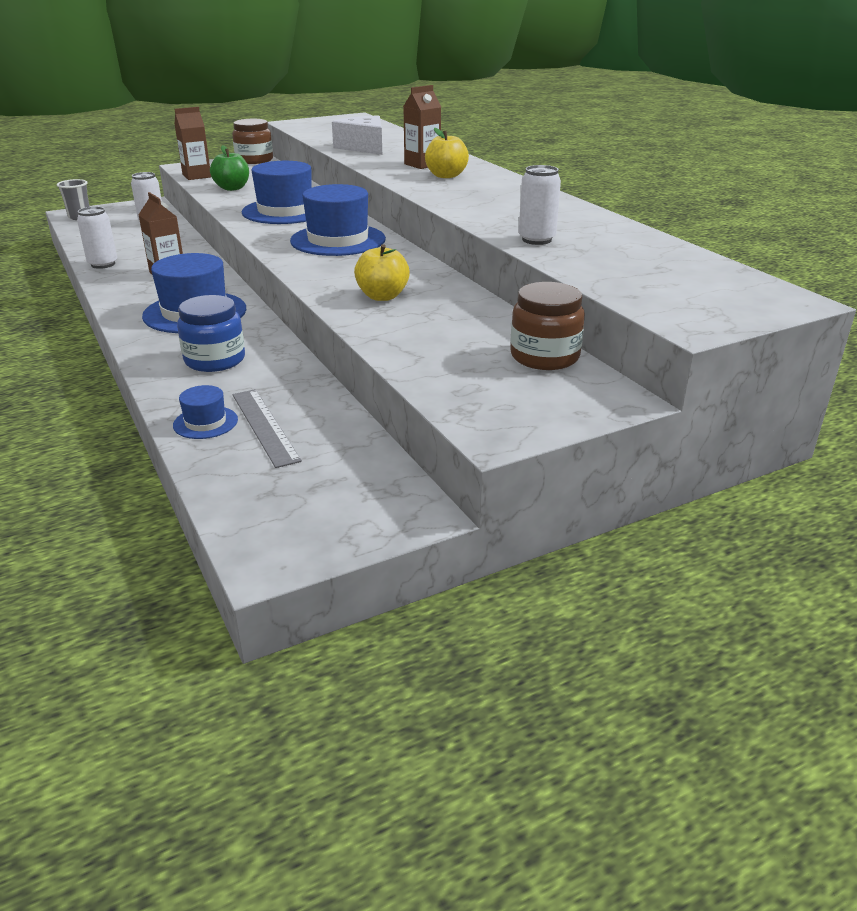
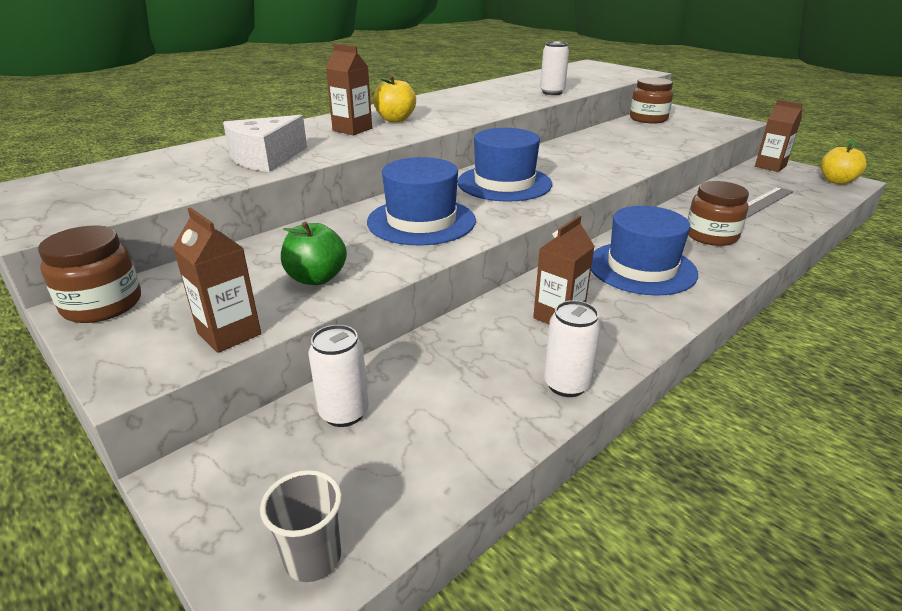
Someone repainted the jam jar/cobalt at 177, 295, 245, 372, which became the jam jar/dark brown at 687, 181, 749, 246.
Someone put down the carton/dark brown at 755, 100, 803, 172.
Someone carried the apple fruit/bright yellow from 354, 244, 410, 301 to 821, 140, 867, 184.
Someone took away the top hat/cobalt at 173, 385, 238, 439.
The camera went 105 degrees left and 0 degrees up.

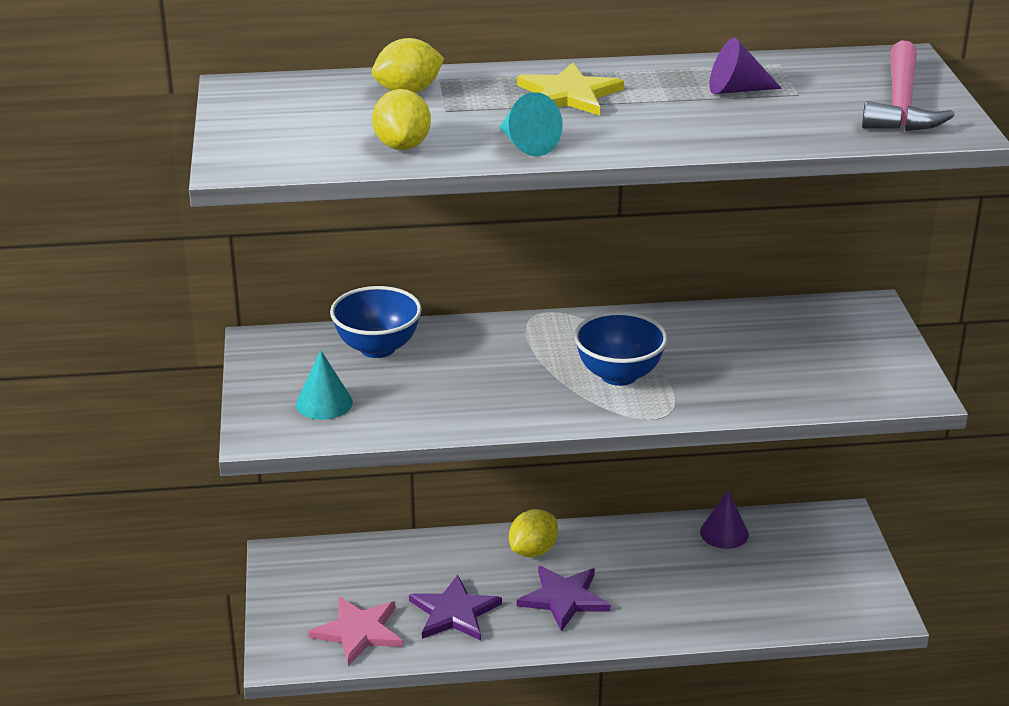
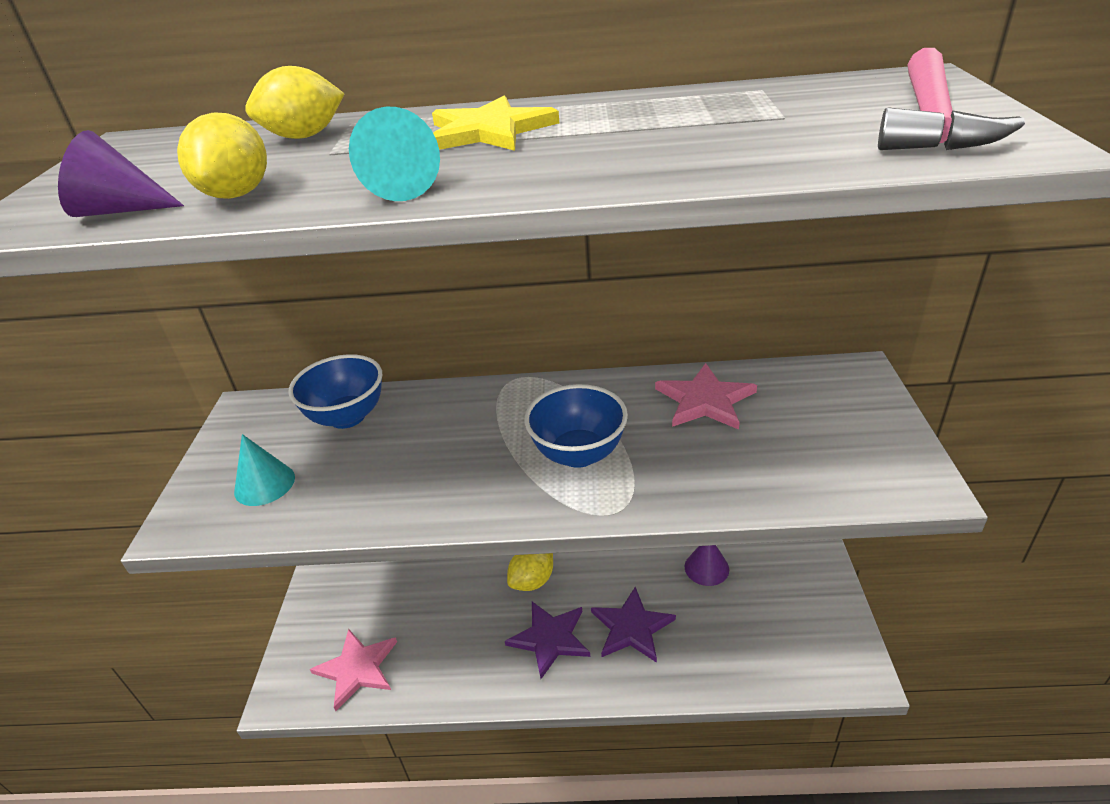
Someone carried the solid cone/violet from 710, 38, 782, 94 to 58, 130, 184, 217.
Someone carried the star shape/violet from 409, 575, 502, 641 to 591, 587, 676, 663.
Someone put down the star shape/rose-pink at 655, 363, 757, 430.
The camera went 10 degrees right and 5 degrees up.

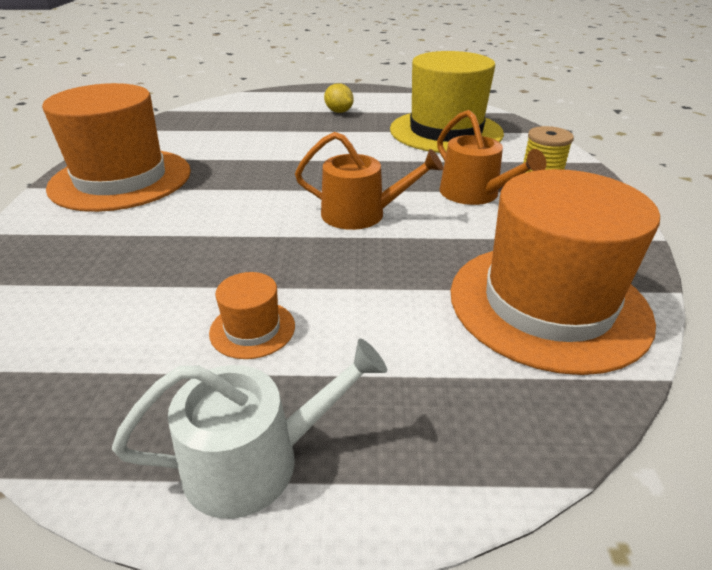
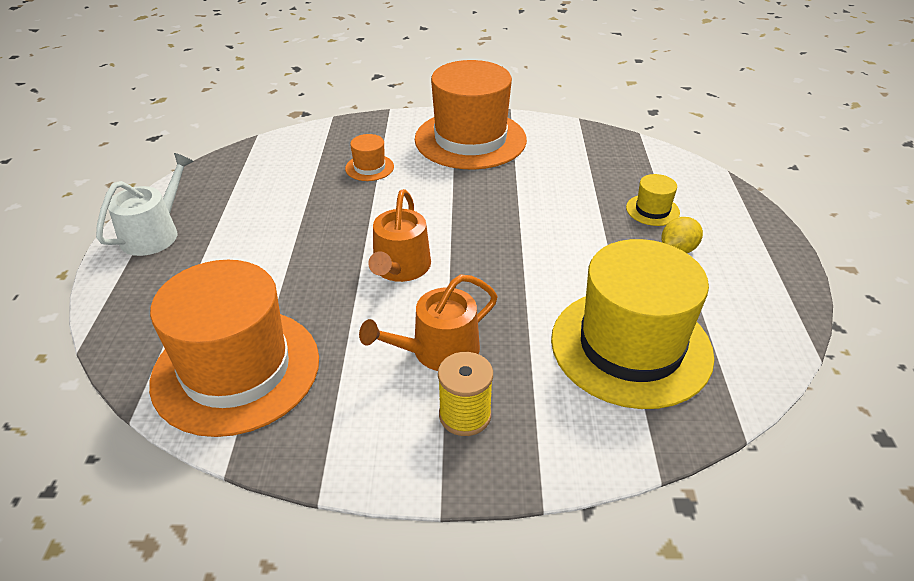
Someone rotated the watering pot/pure white at 112, 338, 387, 519 by 135 degrees counterclockwise.
Someone carried the top hat/orange from 209, 272, 295, 359 to 345, 134, 394, 181.
Someone put down the top hat/bright yellow at 626, 174, 680, 226.
The camera went 90 degrees right and 5 degrees up.

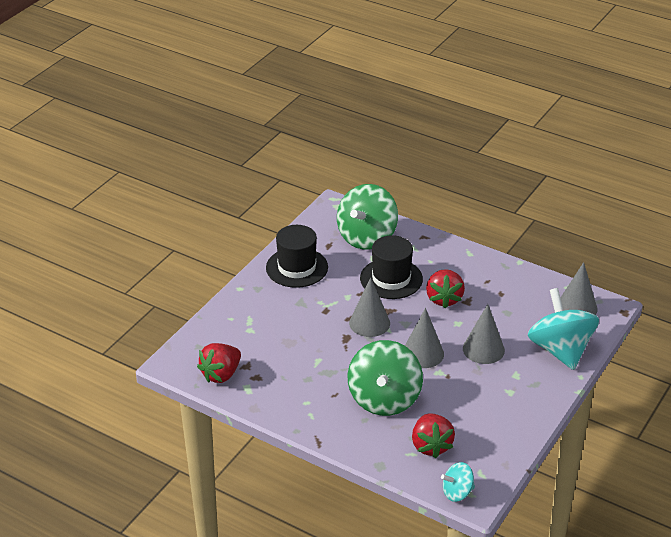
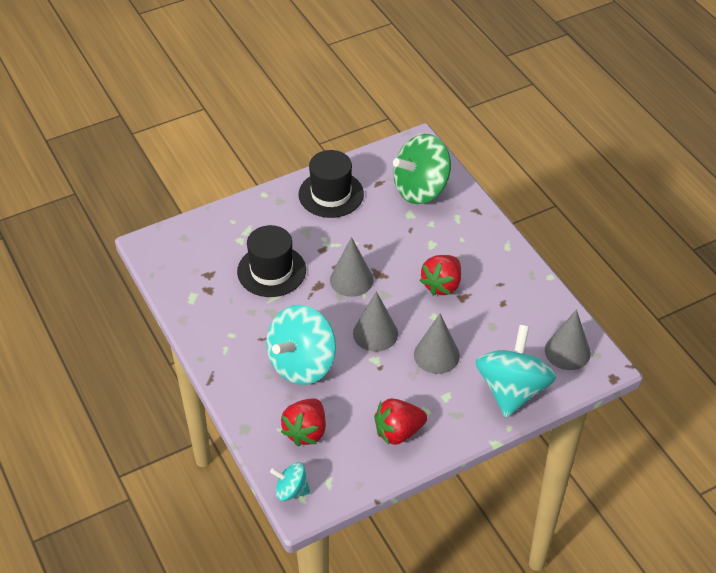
Someone carried the top hat/ebony from 360, 235, 423, 299 to 237, 225, 306, 297.
Someone repainted the spinning top/leaf-green at 348, 340, 423, 416, which became the spinning top/teal at 266, 305, 336, 385.
Someone carried the strawberry/scarlet from 197, 343, 241, 383 to 374, 398, 427, 445.
The camera went 30 degrees right and 10 degrees up.

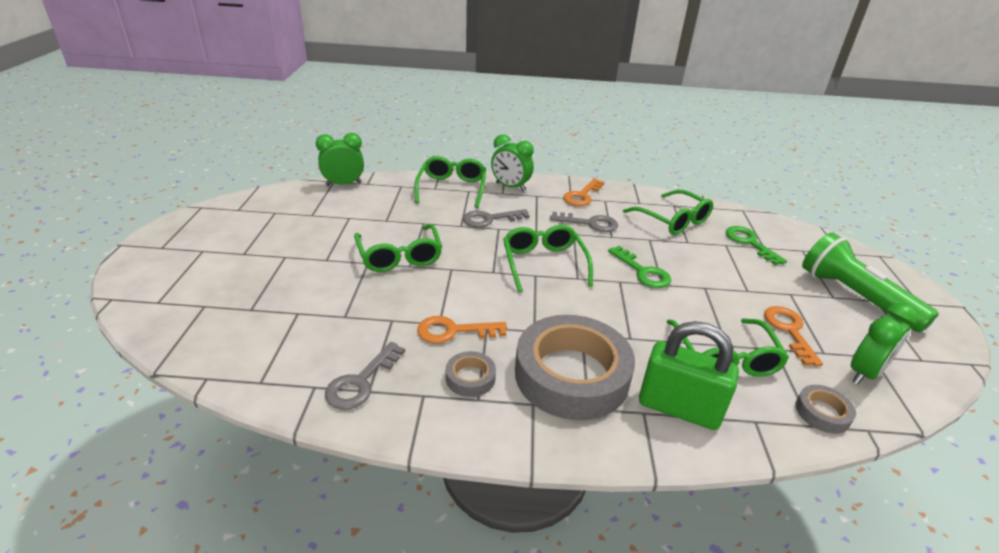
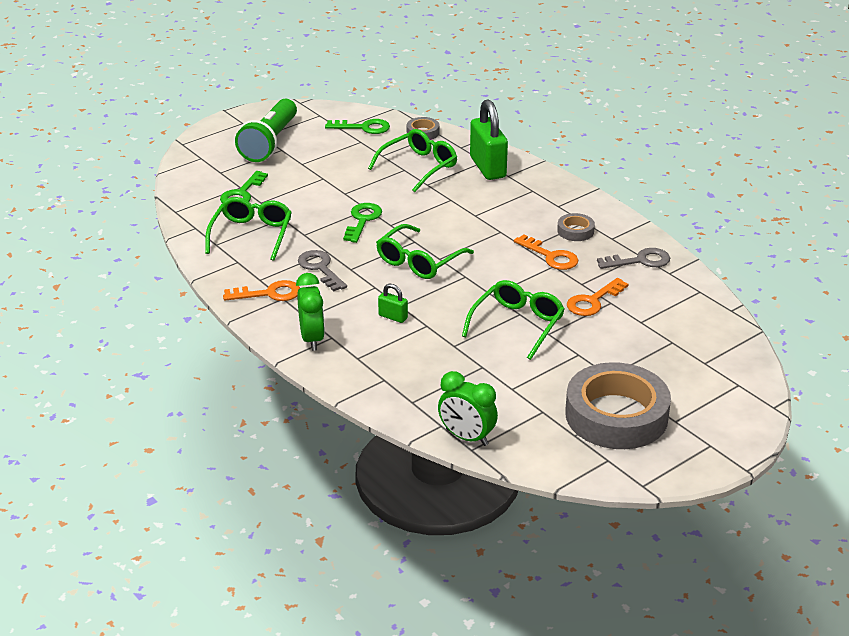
Someone swapped the alarm clock/leaf-green at 851, 303, 918, 384 for the door key/leaf-green at 325, 119, 390, 134.
Someone swapped the door key/gray at 463, 209, 530, 228 for the lock/leaf-green at 378, 283, 408, 323.
Someone carried the sticky tape/gray from 515, 315, 635, 420 to 565, 362, 671, 449.
Someone carried the door key/orange from 764, 306, 823, 366 to 567, 278, 628, 316.
Someone took away the eyeglasses/leaf-green at 414, 156, 486, 208.
The camera went 130 degrees left and 0 degrees up.

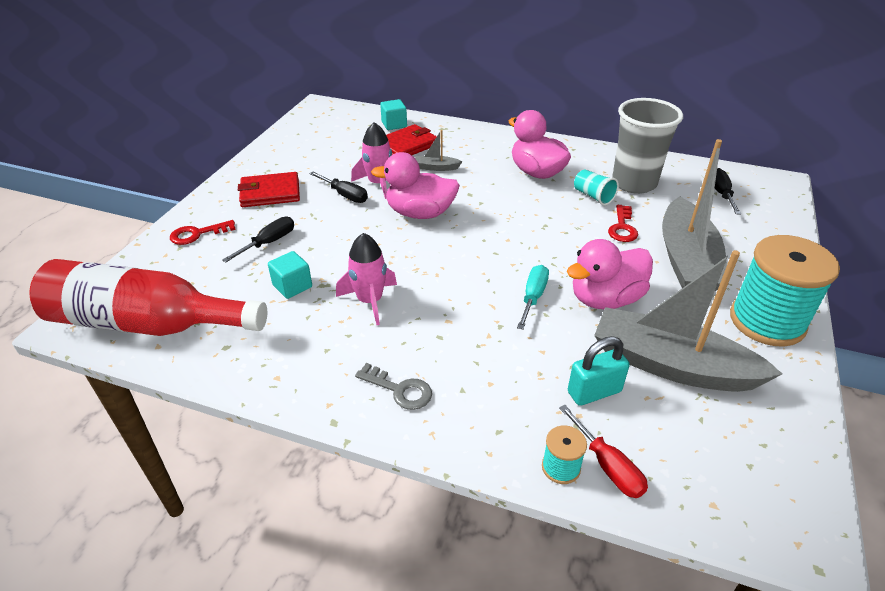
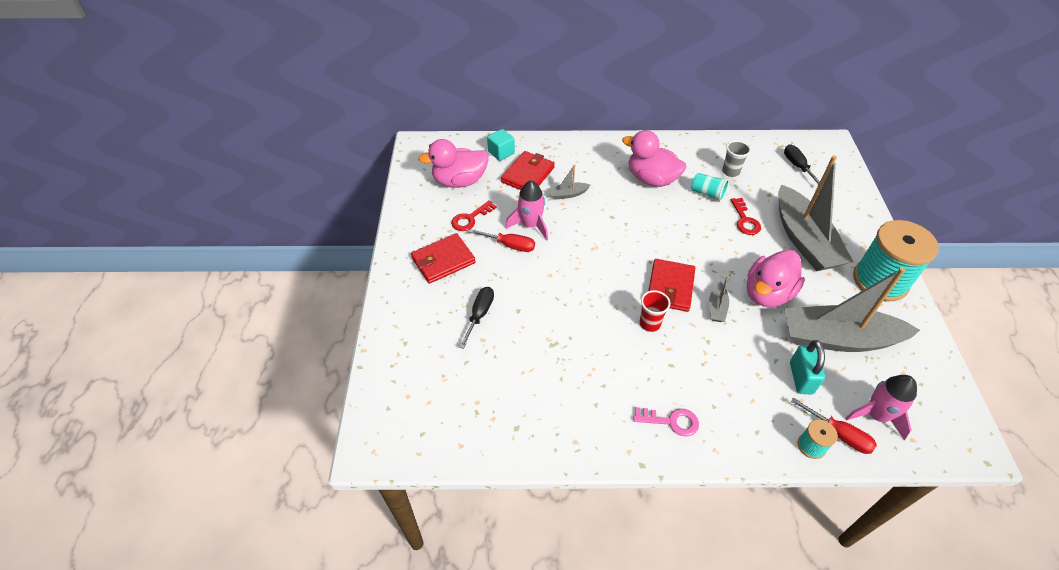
Someone carried the duck/rose-pink from 371, 152, 460, 219 to 418, 139, 489, 188.
Someone carried the door key/scarlet from 170, 220, 236, 245 to 451, 200, 497, 231.
Someone repainted the flat screwdriver/ebony at 309, 172, 368, 203, which became the flat screwdriver/scarlet at 469, 229, 535, 252.
Someone repainted the door key/gray at 355, 363, 432, 410, which became the door key/rose-pink at 633, 407, 699, 436.
Someone put down the beaker/scarlet at 640, 290, 670, 332.
Someone put down the billfold/scarlet at 648, 259, 695, 312.
Someone swapped the flat screwdriver/teal at 517, 265, 549, 330 for the boat/gray at 709, 276, 729, 322.
Someone scaled the beaker/gray at 612, 98, 683, 194 by 0.47.
Someone rotated the lock/teal at 568, 336, 630, 406 by 45 degrees counterclockwise.
Someone carried the spaceship/rose-pink from 336, 233, 397, 325 to 845, 375, 917, 440.
Someone took away the flask/scarlet at 29, 259, 267, 336.
Someone took away the solid cube/teal at 268, 251, 312, 299.
The camera went 20 degrees left and 10 degrees up.

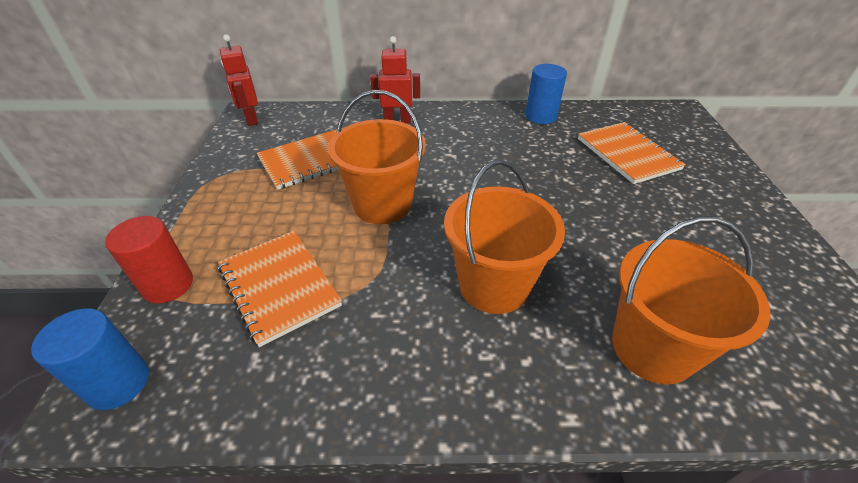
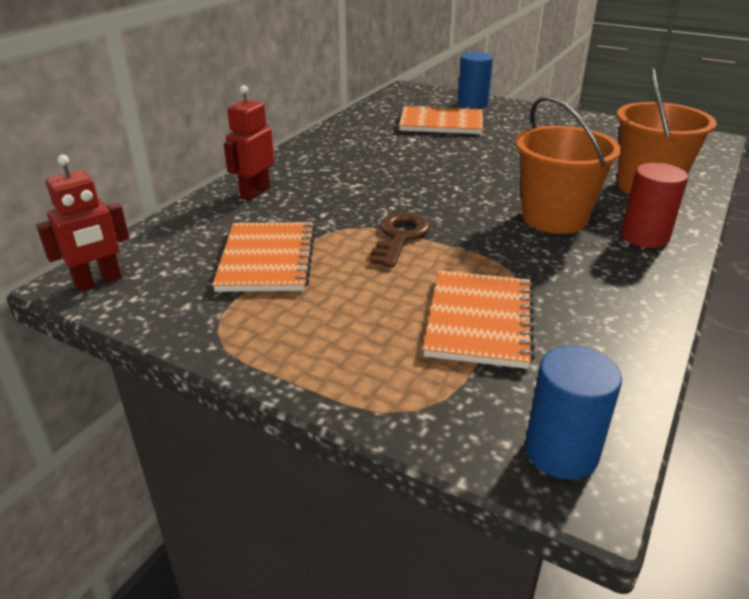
Someone rotated the robot figure/scarlet at 220, 34, 258, 126 by 45 degrees counterclockwise.
Someone swapped the sand bucket/orange at 328, 90, 426, 224 for the door key/dark brown at 371, 213, 431, 268.
Someone rotated the exercise book/orange at 218, 231, 342, 347 by 75 degrees counterclockwise.
Someone carried the solid cylinder/cobalt from 525, 64, 567, 124 to 458, 52, 493, 108.
Someone carried the solid cylinder/scarlet from 105, 216, 193, 304 to 621, 163, 688, 248.
The camera went 60 degrees left and 10 degrees down.

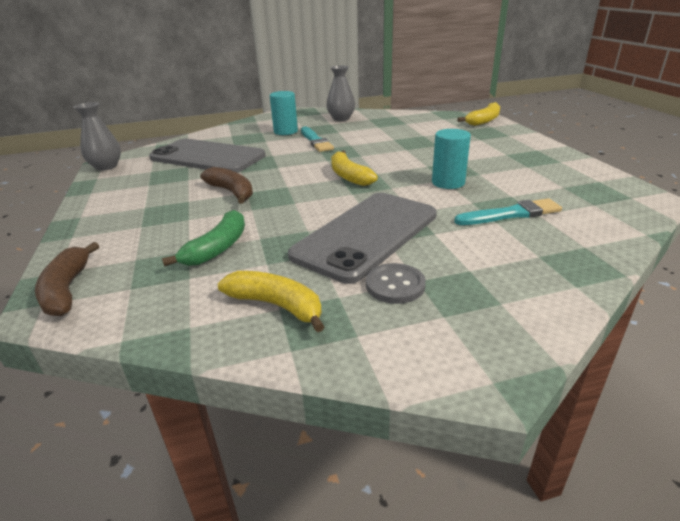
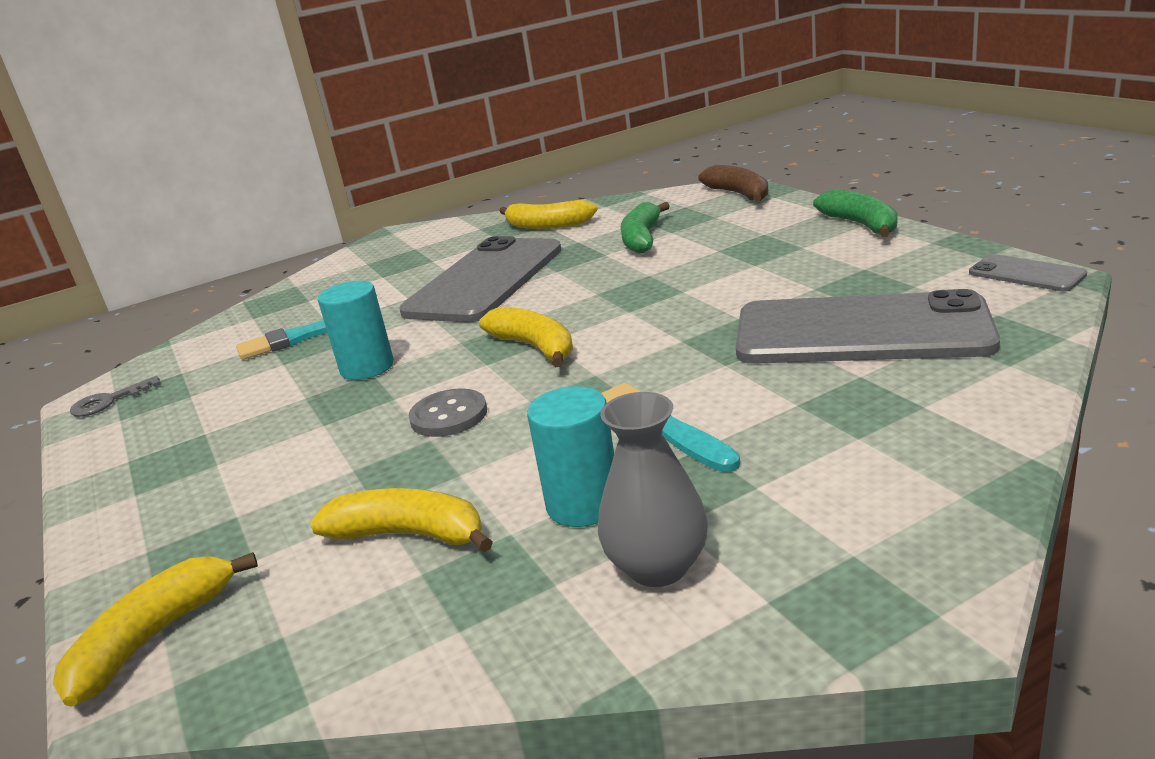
Someone put down the door key/gray at 70, 376, 161, 417.
Someone put down the banana/bright yellow at 310, 488, 493, 552.
Someone carried the shirt button/gray from 366, 263, 426, 304 to 408, 388, 487, 437.
Someone carried the solid cylinder/teal from 270, 91, 298, 135 to 527, 386, 614, 527.
Someone put down the banana/leaf-green at 813, 189, 898, 237.
Someone swapped the flower vase/gray at 73, 102, 121, 171 for the smartphone/gray at 969, 254, 1087, 291.
Someone took away the banana/dark brown at 200, 167, 253, 204.
The camera went 170 degrees right and 5 degrees down.

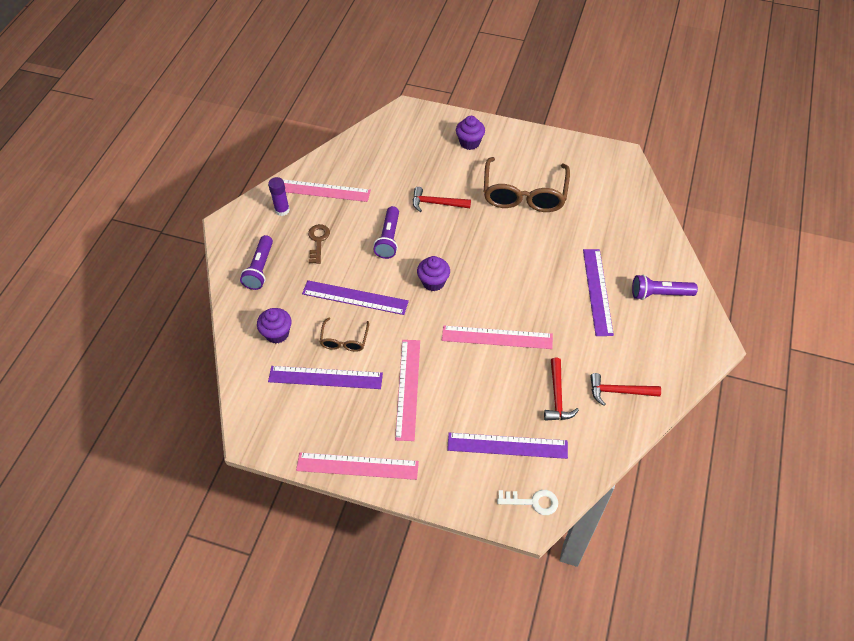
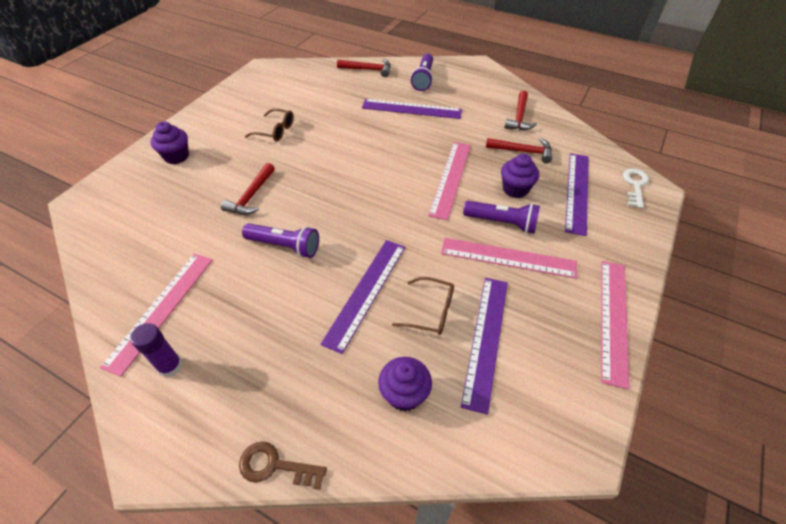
Someone carried the door key/dark brown from 308, 224, 330, 264 to 239, 441, 327, 490.
Someone scaled the eyeglasses/dark brown at 484, 157, 570, 212 by 0.49.
Someone put down the claw hammer/scarlet at 337, 59, 391, 77.
Someone carried the torch/violet from 240, 235, 273, 290 to 463, 201, 540, 234.
Someone carried the cupcake/violet from 417, 256, 450, 291 to 501, 154, 539, 198.
The camera went 80 degrees left and 5 degrees down.

